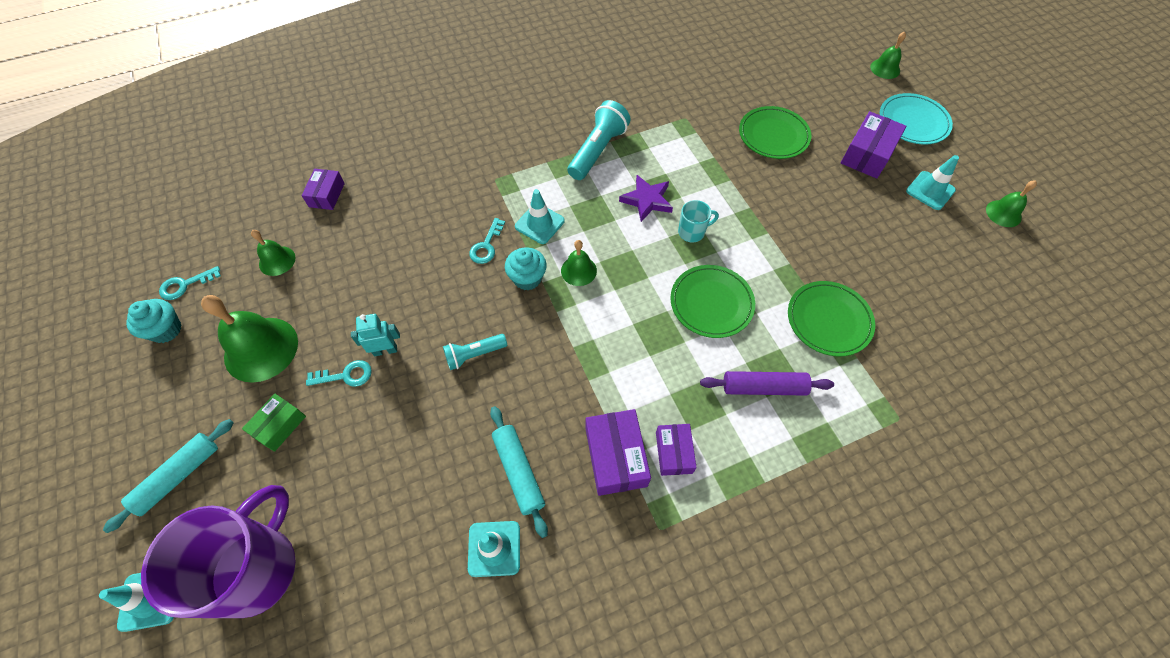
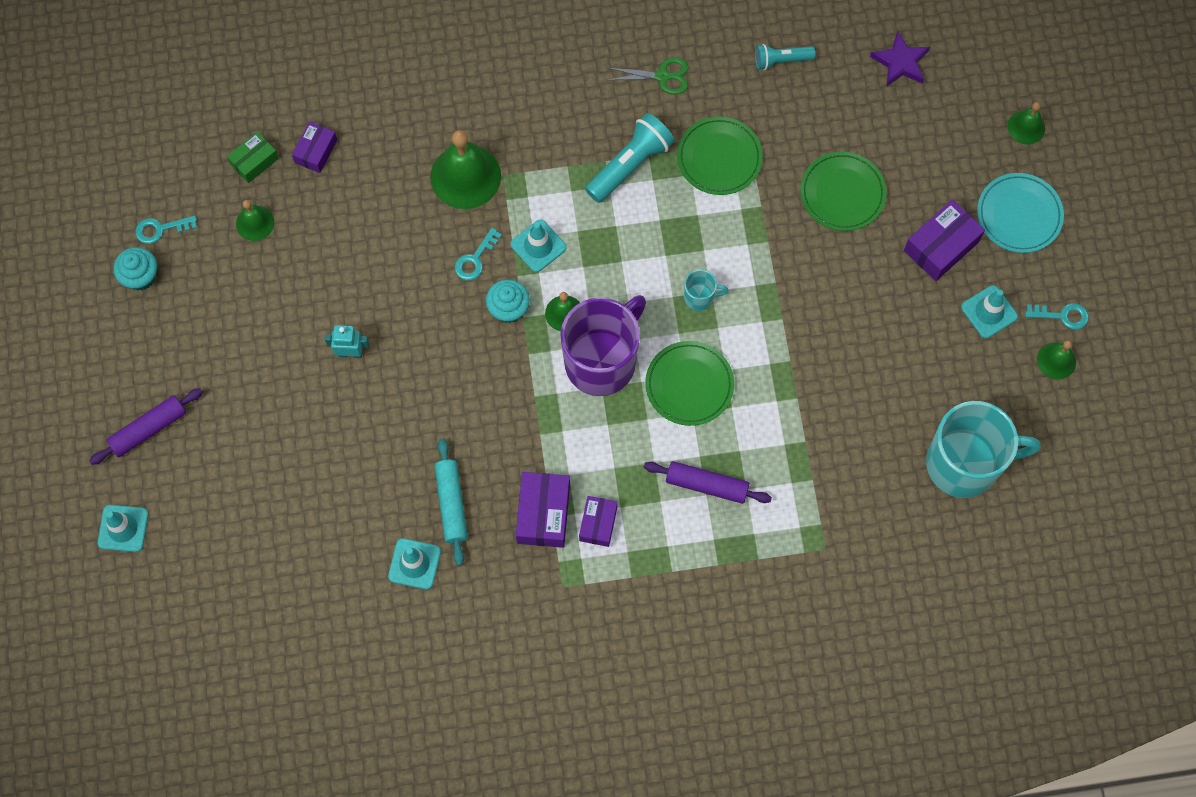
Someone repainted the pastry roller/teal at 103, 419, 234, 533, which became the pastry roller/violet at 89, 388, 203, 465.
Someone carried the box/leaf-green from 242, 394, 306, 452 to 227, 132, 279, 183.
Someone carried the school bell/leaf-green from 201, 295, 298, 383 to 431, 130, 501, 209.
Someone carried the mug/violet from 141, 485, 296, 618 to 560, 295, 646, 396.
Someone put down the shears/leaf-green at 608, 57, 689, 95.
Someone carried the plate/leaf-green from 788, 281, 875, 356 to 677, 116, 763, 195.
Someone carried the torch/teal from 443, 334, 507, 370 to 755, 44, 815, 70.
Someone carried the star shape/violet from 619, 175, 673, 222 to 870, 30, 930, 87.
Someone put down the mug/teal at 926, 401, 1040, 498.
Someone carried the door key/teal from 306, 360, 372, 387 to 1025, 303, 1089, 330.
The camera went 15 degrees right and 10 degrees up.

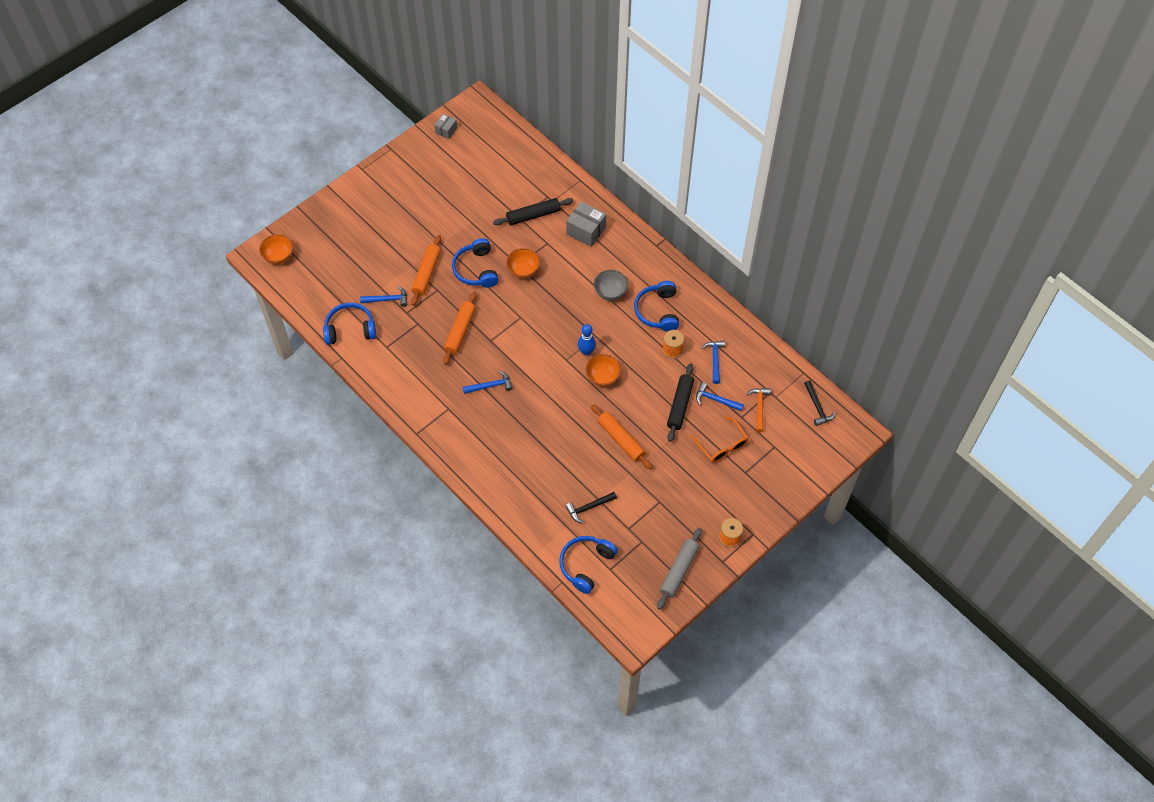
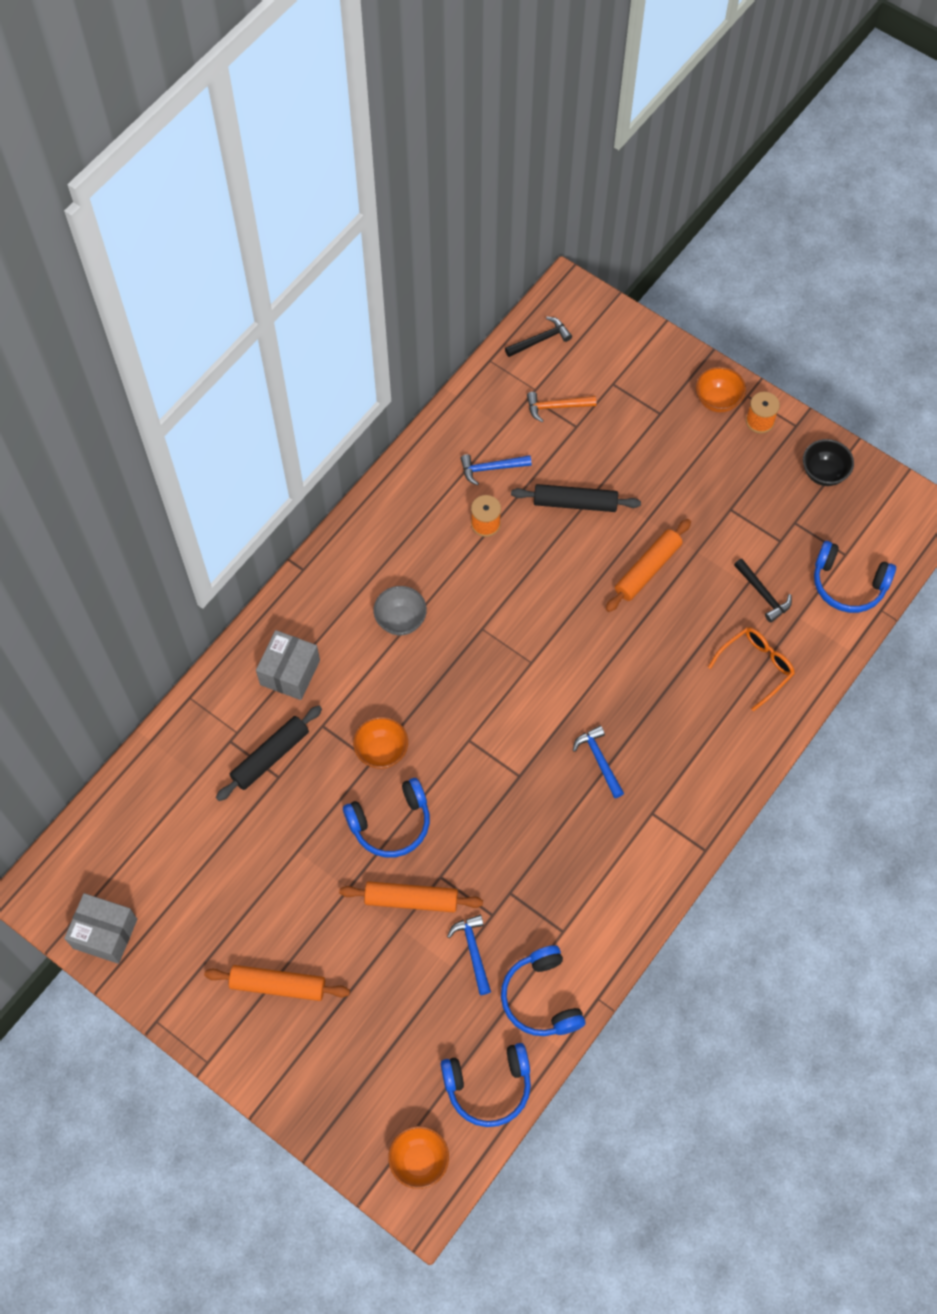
Someone scaled the box/gray at 434, 114, 457, 139 by 1.71.
Someone carried the pastry roller/orange from 443, 292, 477, 365 to 204, 965, 350, 1001.
Someone rotated the pastry roller/ebony at 493, 198, 573, 225 by 75 degrees clockwise.
Someone carried the over-ear headphones/cobalt from 634, 281, 679, 332 to 441, 1043, 531, 1127.
Someone carried the serving bowl/orange from 586, 354, 621, 387 to 696, 367, 746, 413.
Someone carried the eyeglasses/orange from 691, 416, 749, 463 to 708, 627, 795, 711.
Someone swapped the pastry roller/gray at 657, 528, 702, 610 for the serving bowl/ebony at 803, 439, 854, 486.
Someone took away the skittle/cobalt at 578, 324, 596, 356.
Someone took away the claw hammer/cobalt at 696, 382, 744, 411.
The camera went 100 degrees left and 5 degrees up.

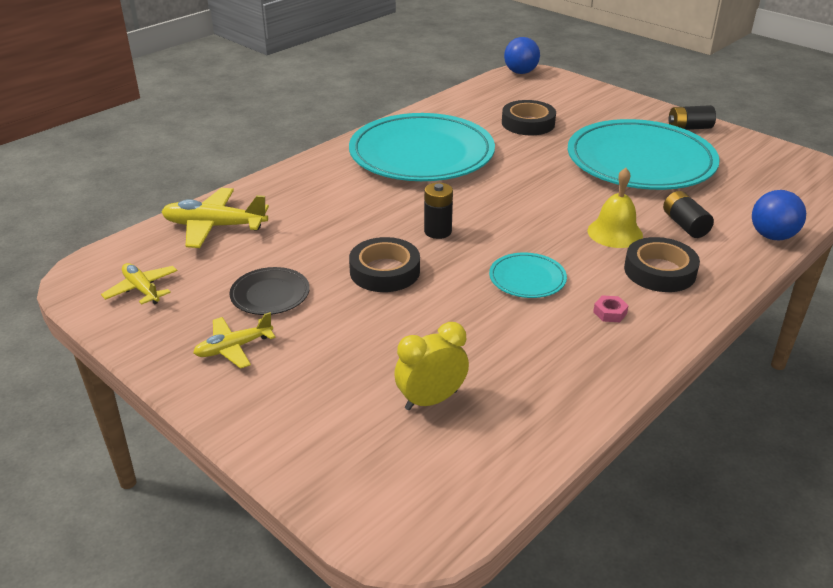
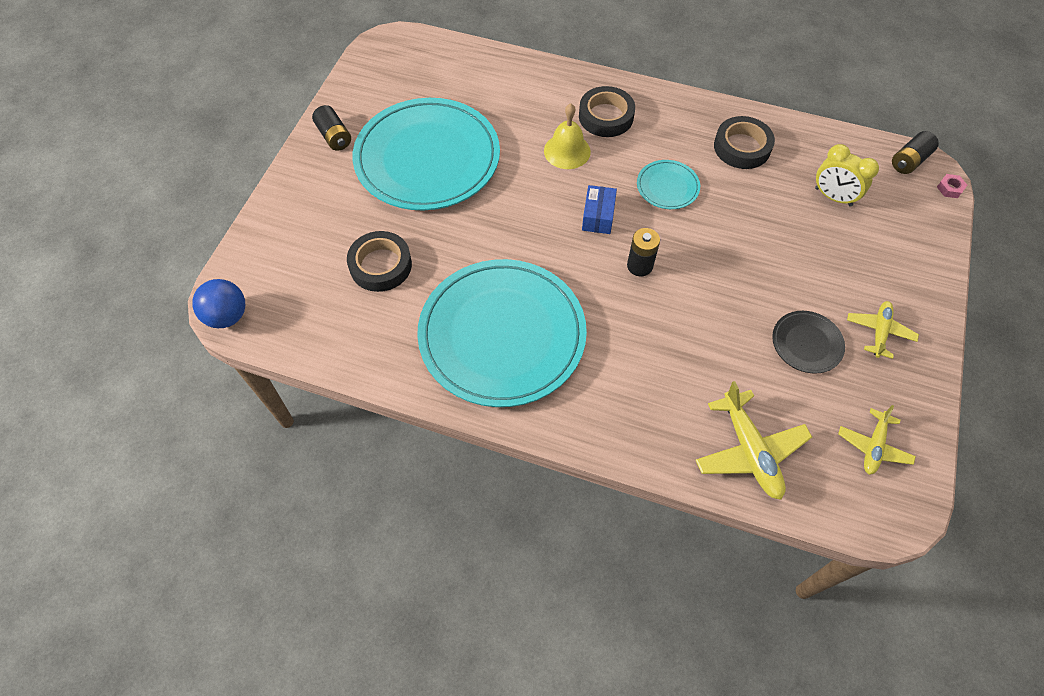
Someone put down the box/cobalt at 582, 185, 617, 234.
Someone carried the sticky tape/ebony from 349, 237, 420, 292 to 714, 116, 775, 169.
Someone rotated the aeroplane/bright yellow at 193, 312, 276, 369 by 105 degrees counterclockwise.
Someone carried the AA battery/ebony from 663, 191, 714, 238 to 892, 131, 939, 174.
Someone carried the nut/rose-pink from 593, 295, 629, 322 to 937, 174, 967, 198.
Someone took away the ball/cobalt at 752, 190, 806, 240.
The camera went 115 degrees left and 25 degrees up.

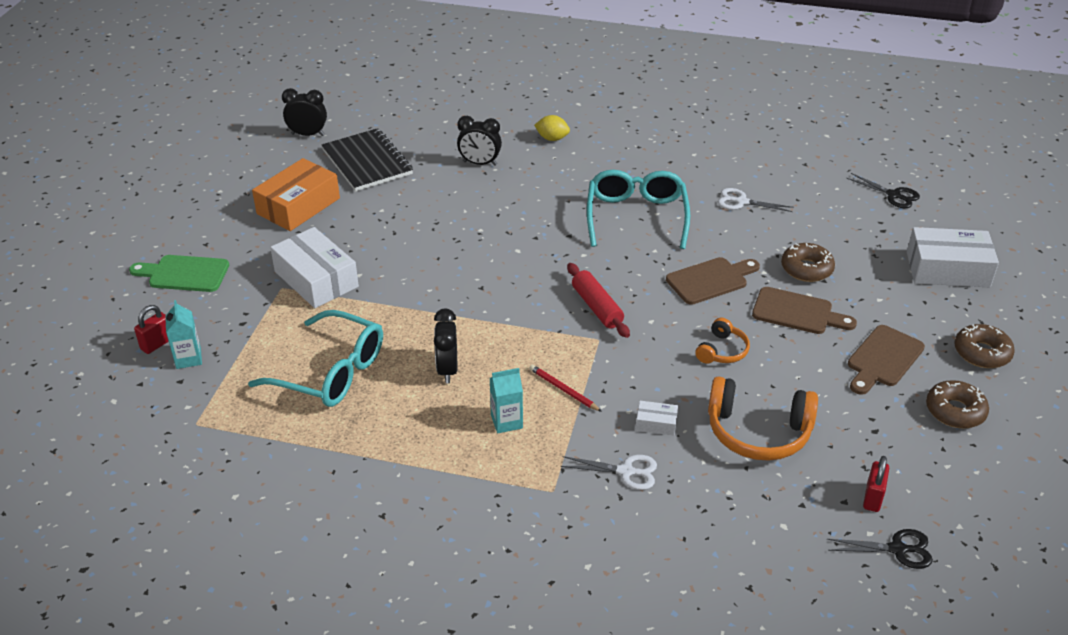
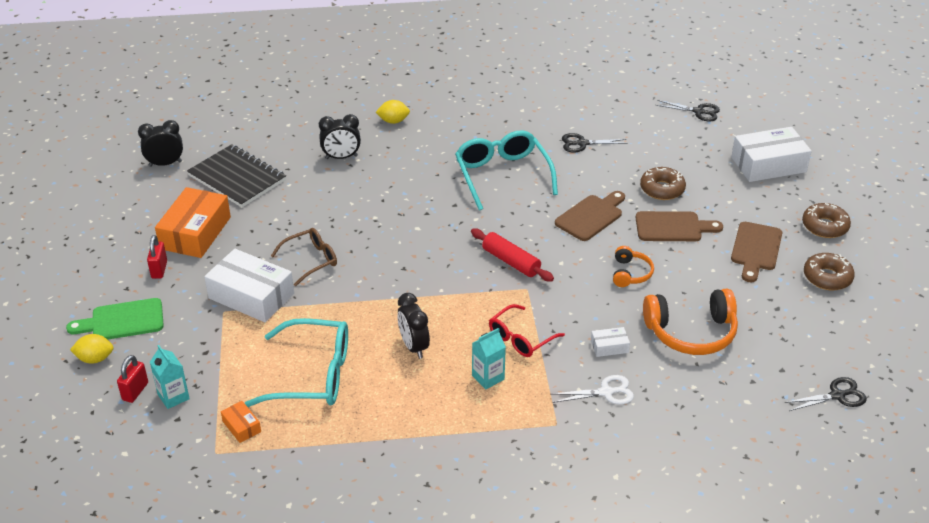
Someone put down the toy lemon/bright yellow at 70, 334, 114, 364.
Someone carried the lock/scarlet from 863, 456, 889, 512 to 147, 235, 167, 279.
Someone put down the box/orange at 221, 401, 261, 443.
Someone put down the eyeglasses/dark brown at 271, 228, 337, 286.
Someone swapped the lead pencil/scarlet at 529, 365, 602, 412 for the eyeglasses/scarlet at 489, 304, 565, 357.
Someone repainted the shears/pure white at 718, 188, 794, 212, which became the shears/ebony at 562, 133, 628, 152.
The camera went 20 degrees left and 0 degrees up.

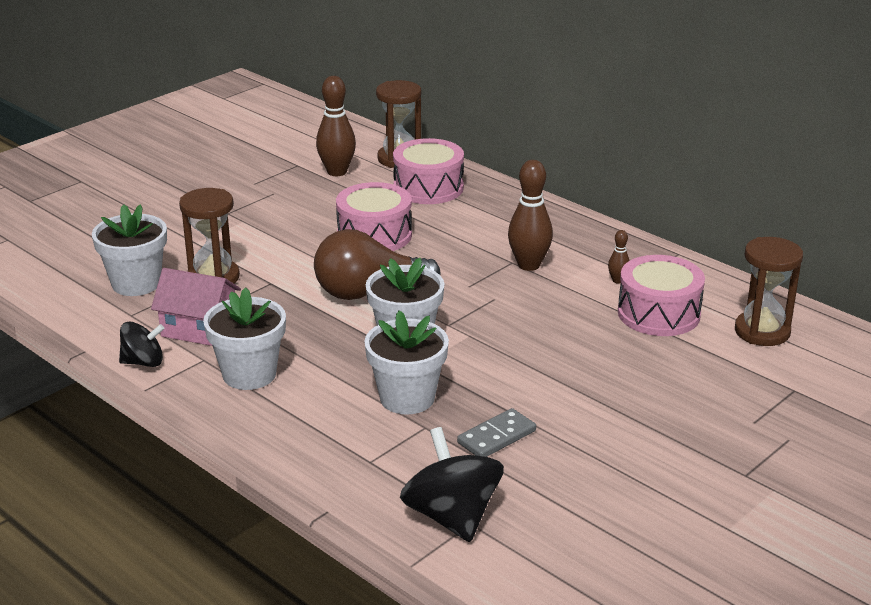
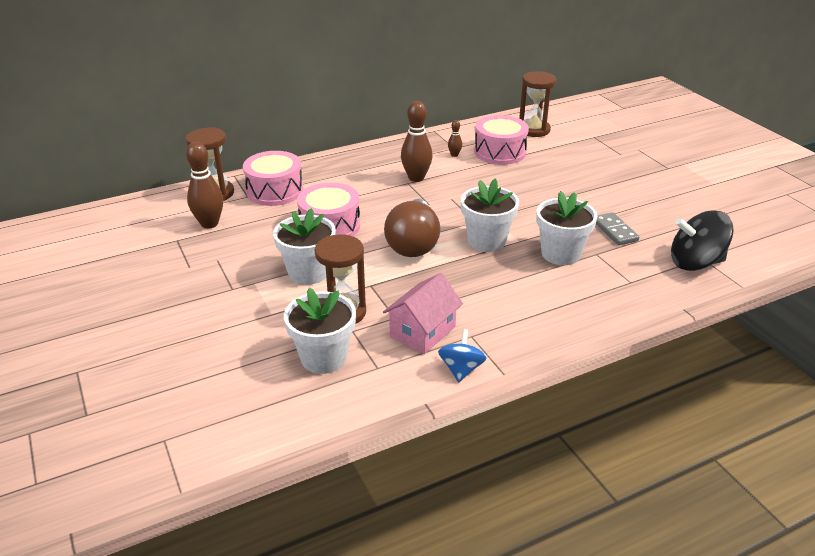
Someone carried the potted plant/pure white from 203, 287, 286, 390 to 273, 208, 336, 285.
Someone repainted the spinning top/ebony at 119, 322, 165, 367, which became the spinning top/cobalt at 438, 329, 487, 382.
The camera went 70 degrees left and 5 degrees up.

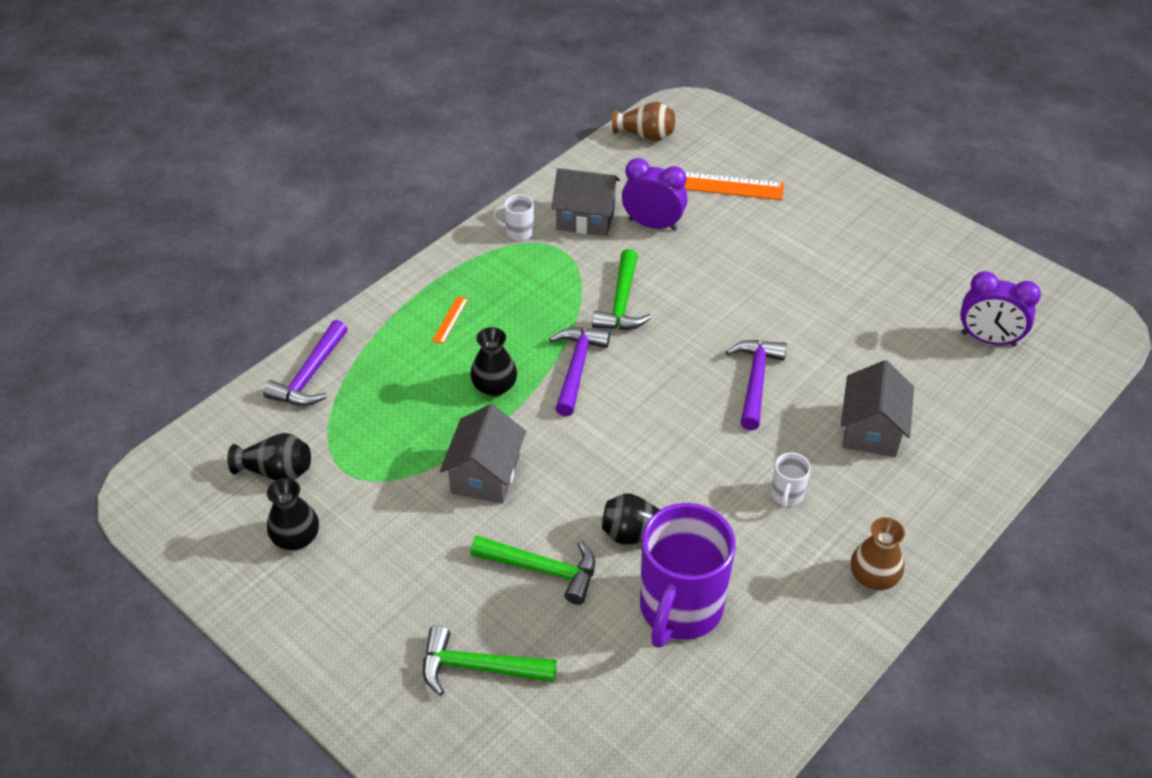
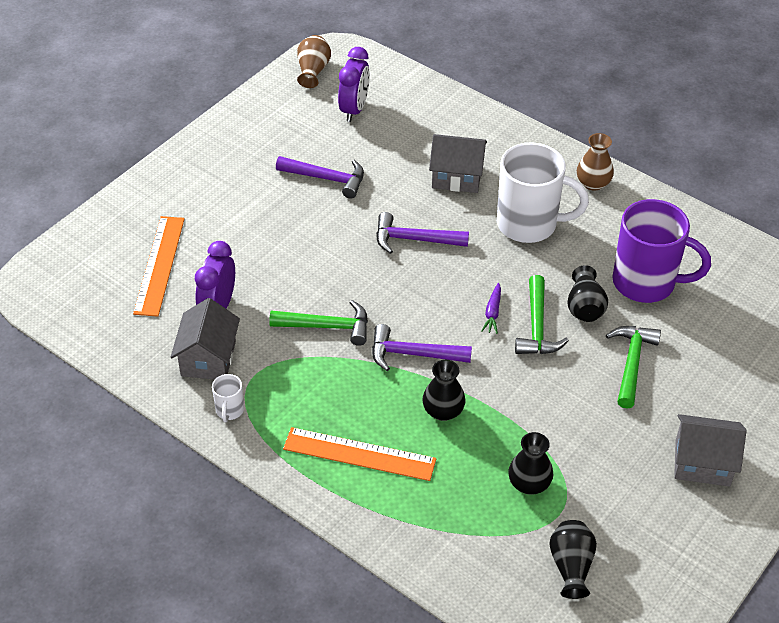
Someone carried the claw hammer/violet from 263, 320, 348, 406 to 276, 156, 364, 199.
Someone scaled the measuring stick/orange at 432, 296, 468, 344 by 2.32.
Someone carried the flower vase/dark brown from 612, 102, 675, 141 to 297, 35, 331, 88.
Someone put down the carrot/violet at 481, 283, 501, 334.
Someone scaled the mug/pure white at 771, 452, 811, 508 by 2.37.
Someone carried the flower vase/ebony from 267, 478, 319, 550 to 508, 432, 553, 495.
Someone carried the claw hammer/leaf-green from 423, 625, 557, 696 to 515, 275, 569, 354.
Someone carried the toy house/gray from 440, 404, 526, 504 to 674, 414, 747, 487.
The camera went 95 degrees left and 0 degrees up.

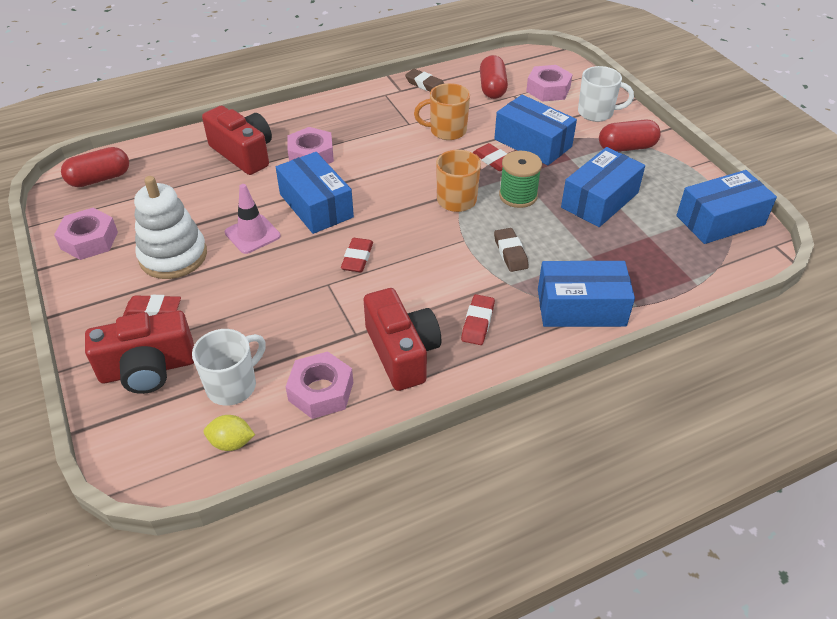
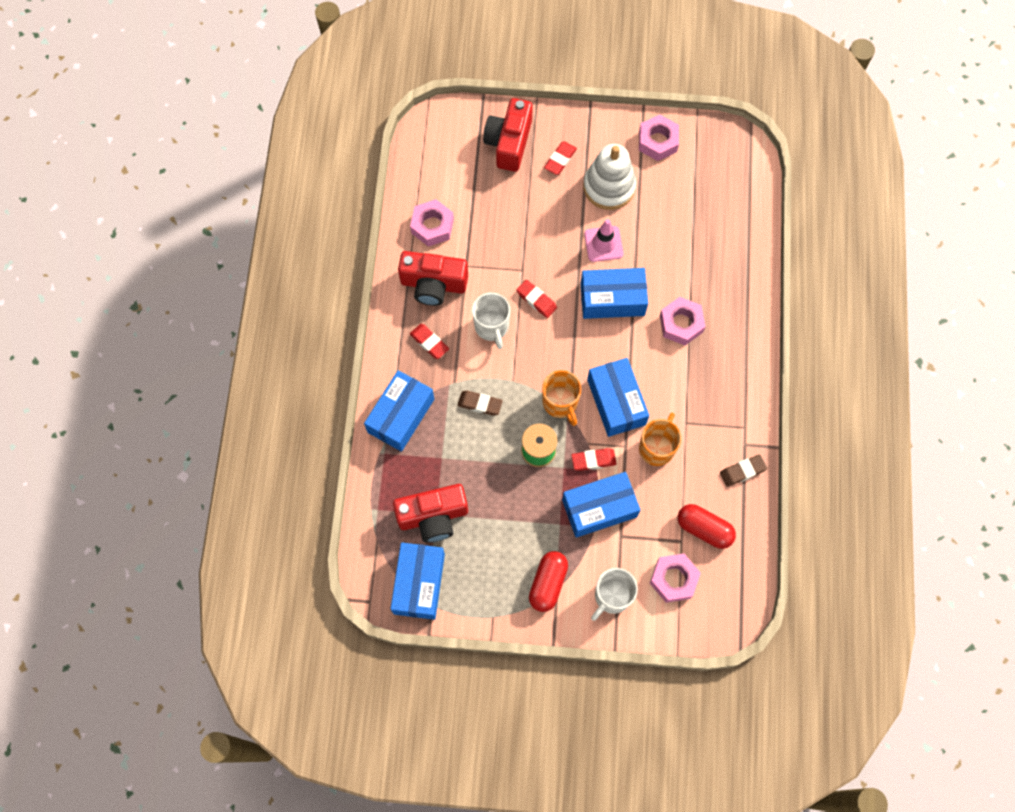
Someone carried the camera/scarlet from 202, 105, 272, 175 to 393, 484, 468, 543.
Someone carried the mug/pure white from 192, 329, 266, 406 to 472, 293, 510, 349.
Someone carried the box/cobalt from 561, 147, 645, 227 to 587, 358, 649, 437.
Someone took away the pill shape/scarlet at 61, 147, 129, 187.
Someone took away the toy lemon/bright yellow at 204, 415, 255, 451.
The camera went 120 degrees right and 25 degrees up.

